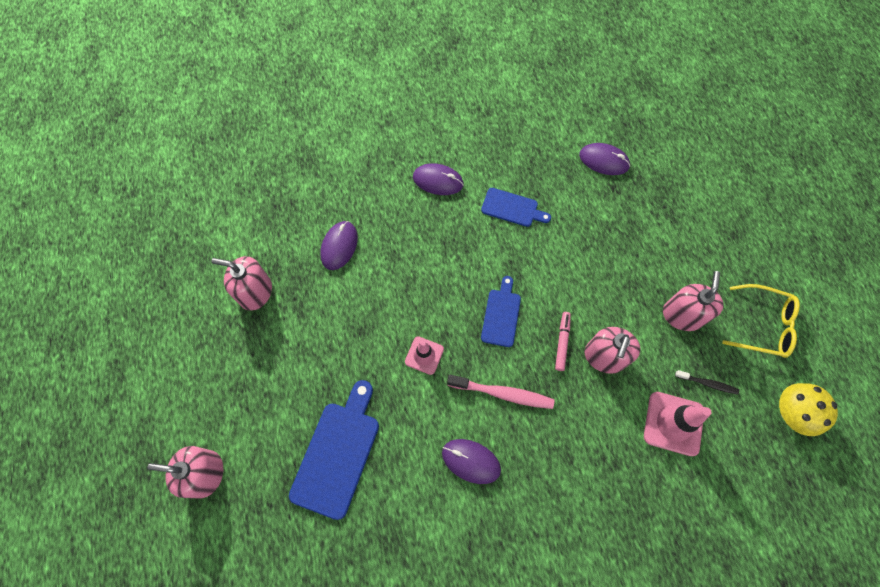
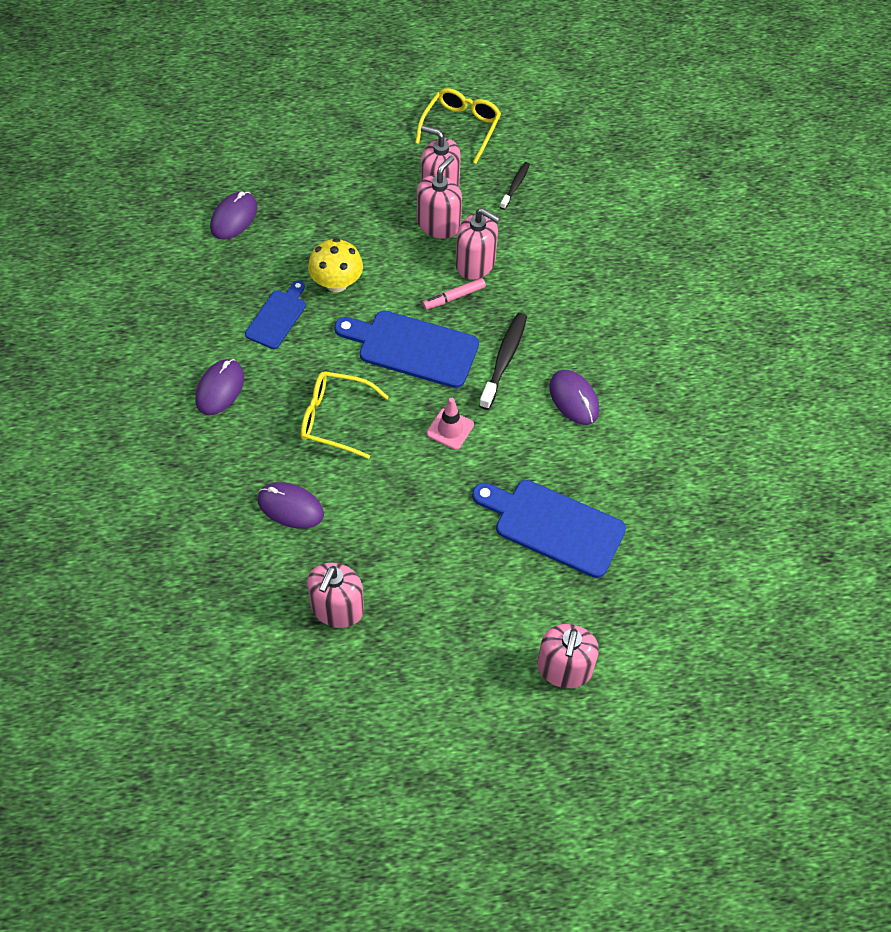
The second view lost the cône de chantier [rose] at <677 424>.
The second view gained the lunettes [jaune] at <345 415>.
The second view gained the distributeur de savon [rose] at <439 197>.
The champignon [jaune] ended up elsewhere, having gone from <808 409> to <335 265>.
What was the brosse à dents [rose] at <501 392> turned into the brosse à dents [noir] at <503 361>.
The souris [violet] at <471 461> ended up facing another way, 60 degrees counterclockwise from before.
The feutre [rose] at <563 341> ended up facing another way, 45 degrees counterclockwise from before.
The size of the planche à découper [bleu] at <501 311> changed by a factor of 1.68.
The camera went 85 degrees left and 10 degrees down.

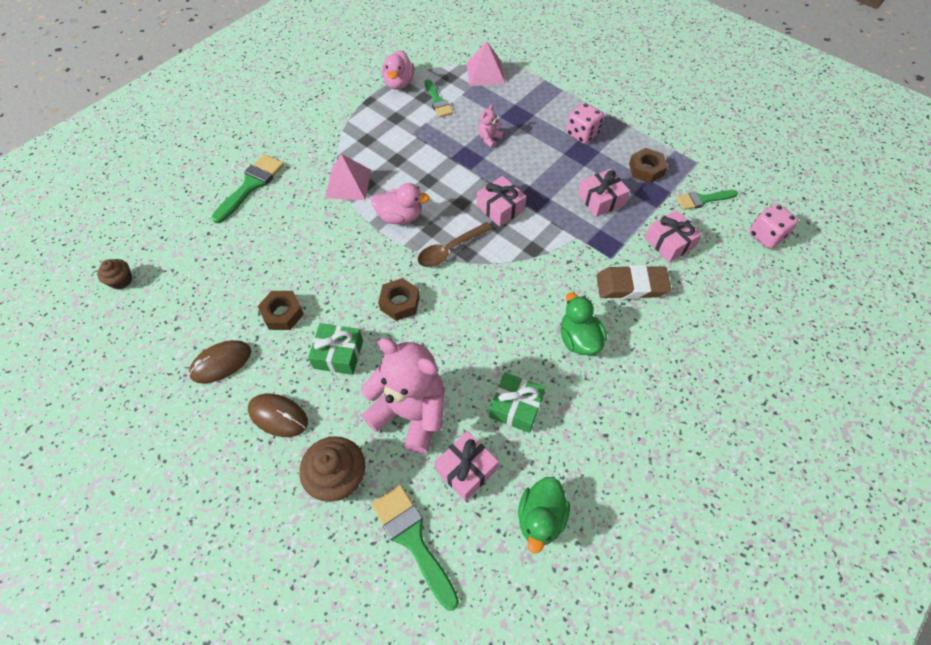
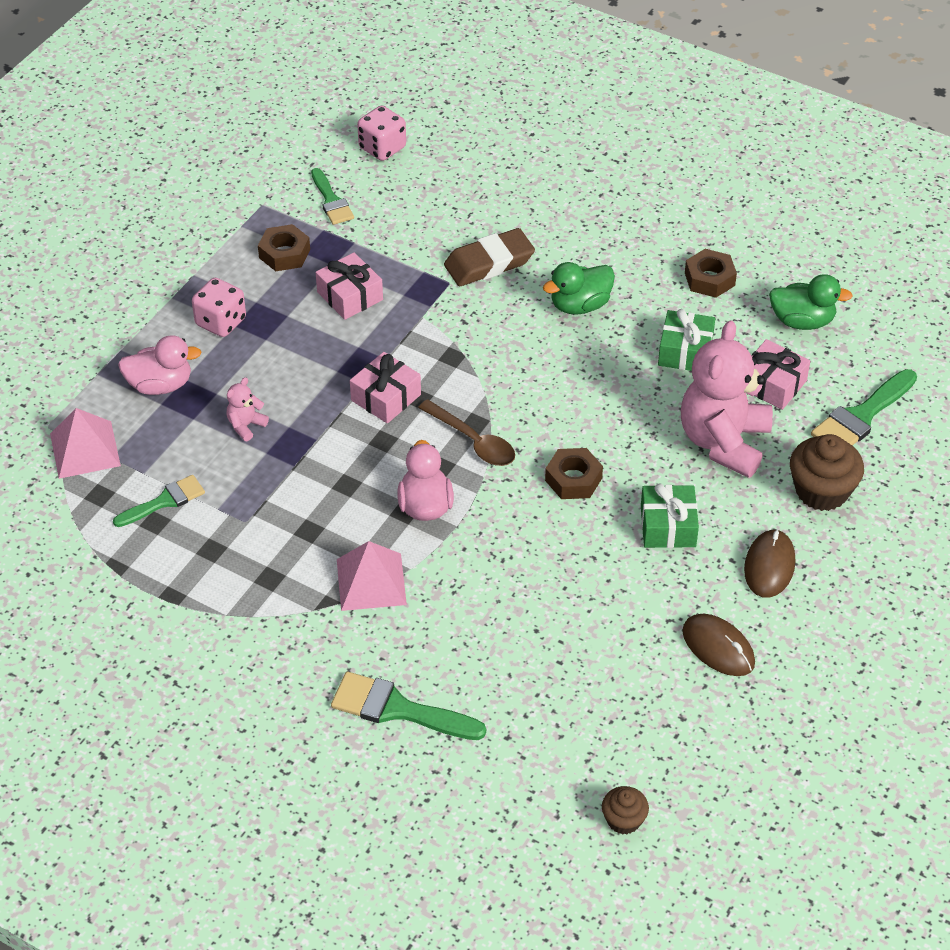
The second view lost the cadeau [rose] at <673 236>.
The écrou [marron] ended up elsewhere, having gone from <281 310> to <711 273>.
The canard [rose] ended up elsewhere, having gone from <398 70> to <160 365>.
The ours en peluche [rose] at <491 126> ended up facing another way, 105 degrees clockwise from before.
The gomme [marron] at <634 282> ended up facing another way, 75 degrees clockwise from before.
The camera went 100 degrees left and 10 degrees down.

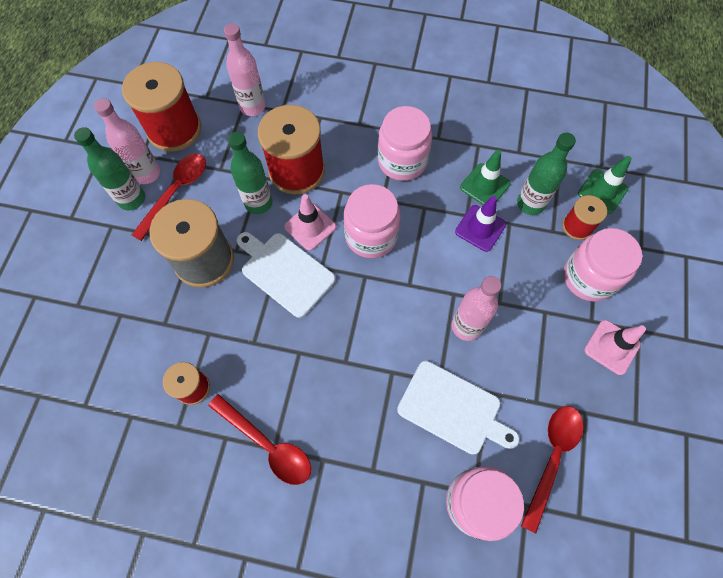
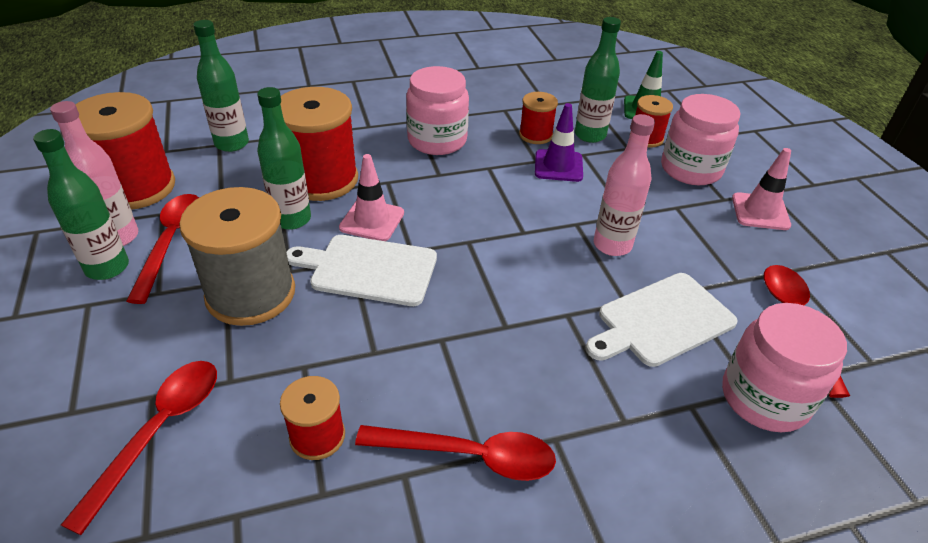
The second view lost the bocal [rose] at <372 221>.
The second view gained the cuillère [rouge] at <139 448>.
Where the cône de chantier [vert] stood at <485 177>, the bobine [rouge] came to stand at <538 118>.
What was the bouteille [rose] at <245 69> turned into the bouteille [vert] at <221 86>.
The planche à découper [blanc] at <458 408> ended up facing another way, 150 degrees clockwise from before.
The camera went 30 degrees left and 25 degrees down.

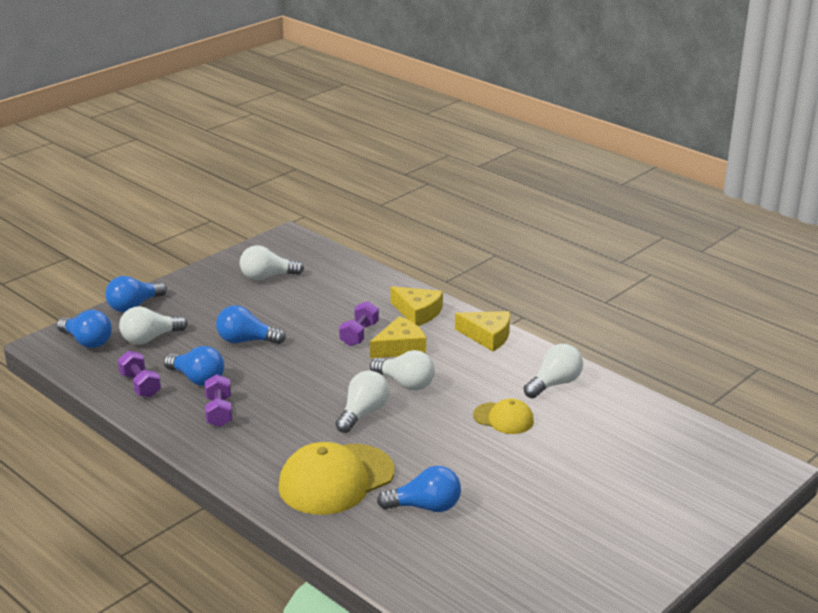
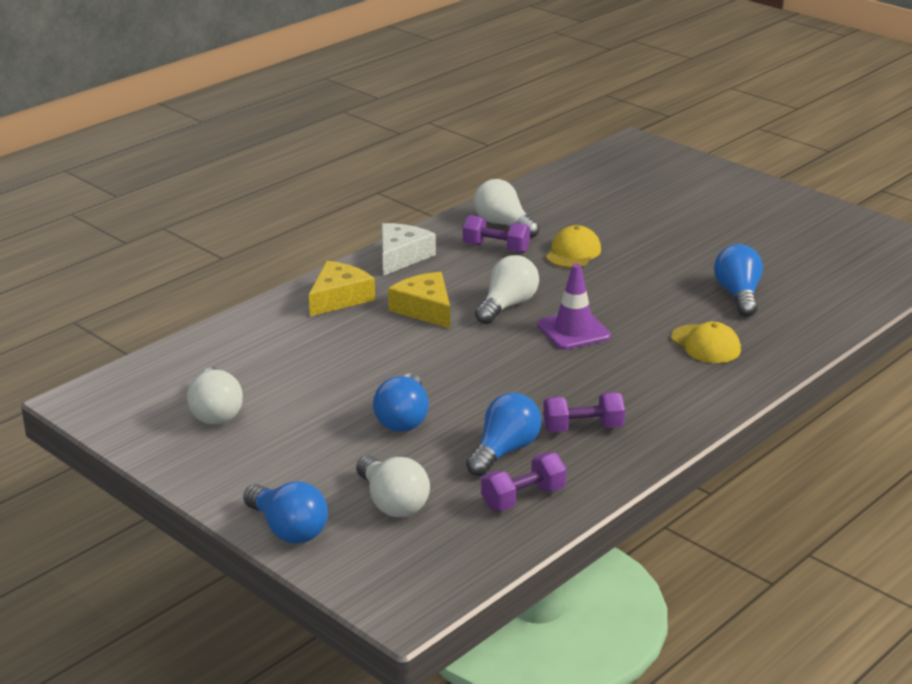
The second view lost the ampoule [bleu] at <84 329>.
The haltère [violet] ended up elsewhere, having gone from <359 323> to <496 234>.
Where the ampoule [blanc] stood at <362 402>, the cône de chantier [violet] came to stand at <574 307>.
What was the fromage [jaune] at <482 331> turned into the fromage [blanc] at <408 249>.
The size of the casquette [jaune] at <336 478> changed by a factor of 0.54.
The camera went 90 degrees left and 0 degrees up.

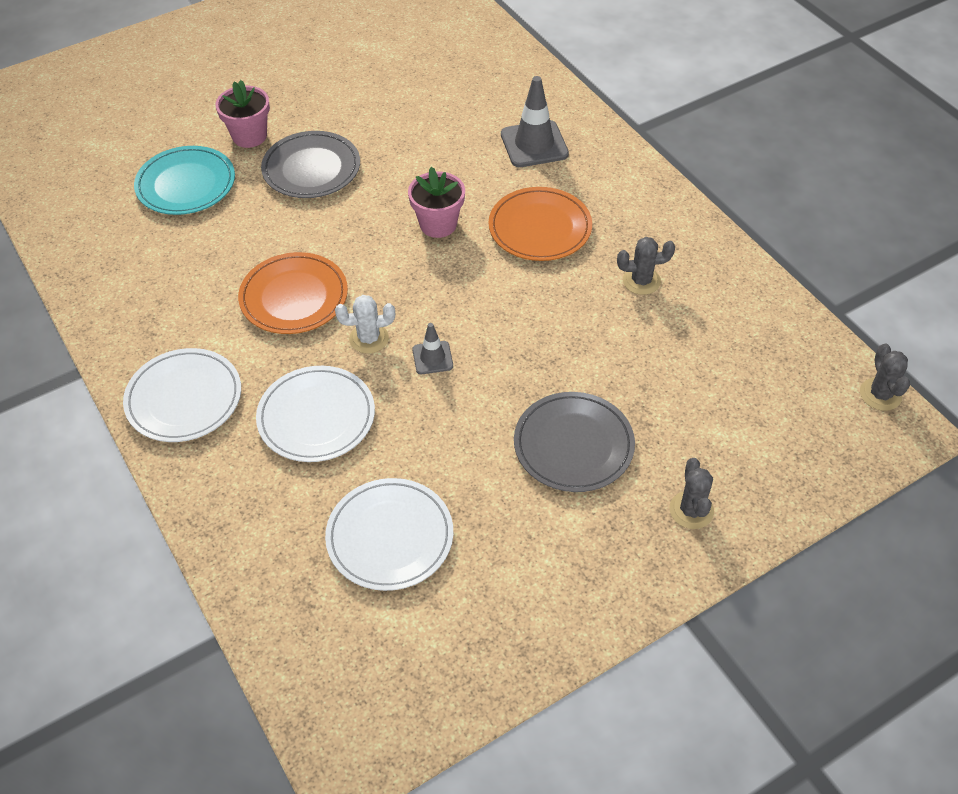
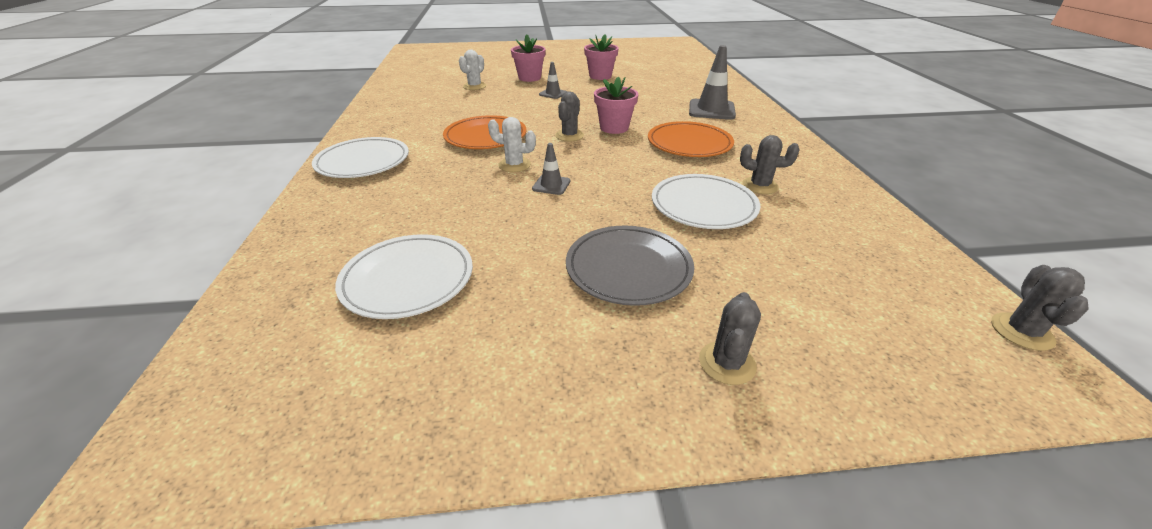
The second view gained the cactus [gris] at <569 116>.
The second view gained the pot de fleurs [rose] at <601 57>.
The assiette [blanc] ended up elsewhere, having gone from <315 414> to <706 201>.
Where the assiette [turquoise] stood at <184 180>, the cactus [blanc] came to stand at <472 70>.
Where the assiette [gris] stood at <310 164>, the cône de chantier [gris] came to stand at <553 80>.
The camera went 25 degrees right and 15 degrees down.

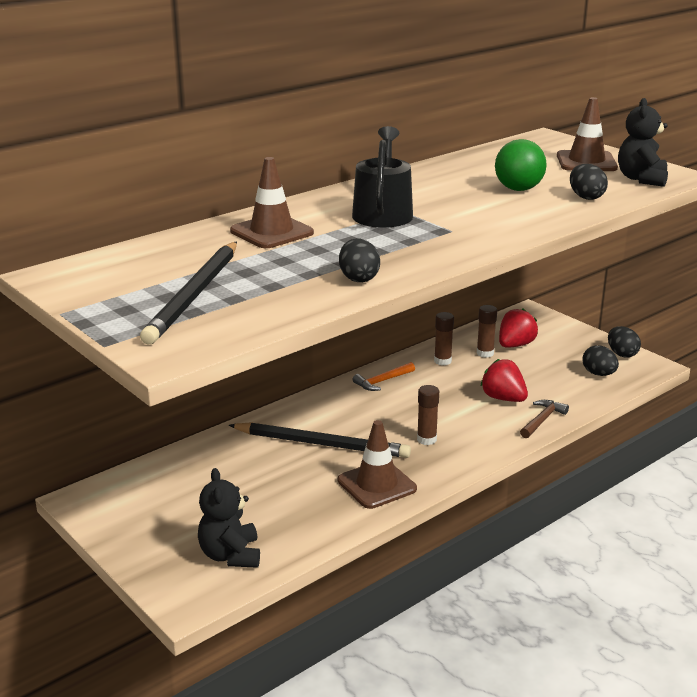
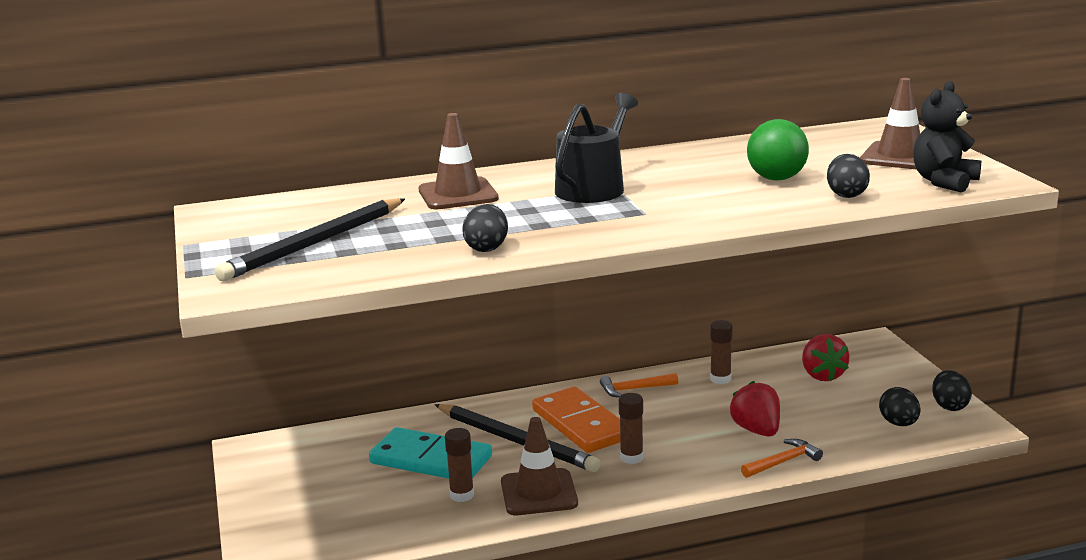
The second view lost the ours en peluche [noir] at <229 518>.
The second view gained the domino [turquoise] at <430 453>.
The second view gained the domino [orange] at <576 420>.
The bâton de colle [marron] ended up elsewhere, having gone from <487 331> to <459 465>.
What was the marteau [marron] at <544 419> turned into the marteau [orange] at <782 458>.
The fraise [rouge] at <518 328> ended up facing another way, 105 degrees clockwise from before.
The camera went 25 degrees right and 5 degrees down.

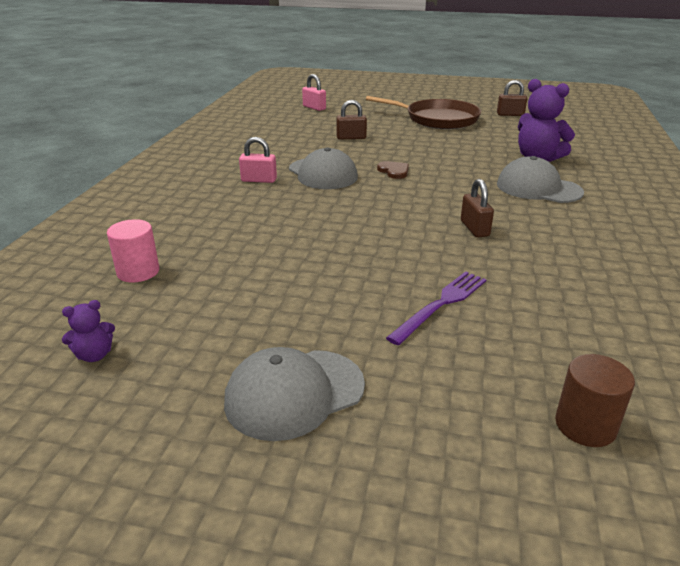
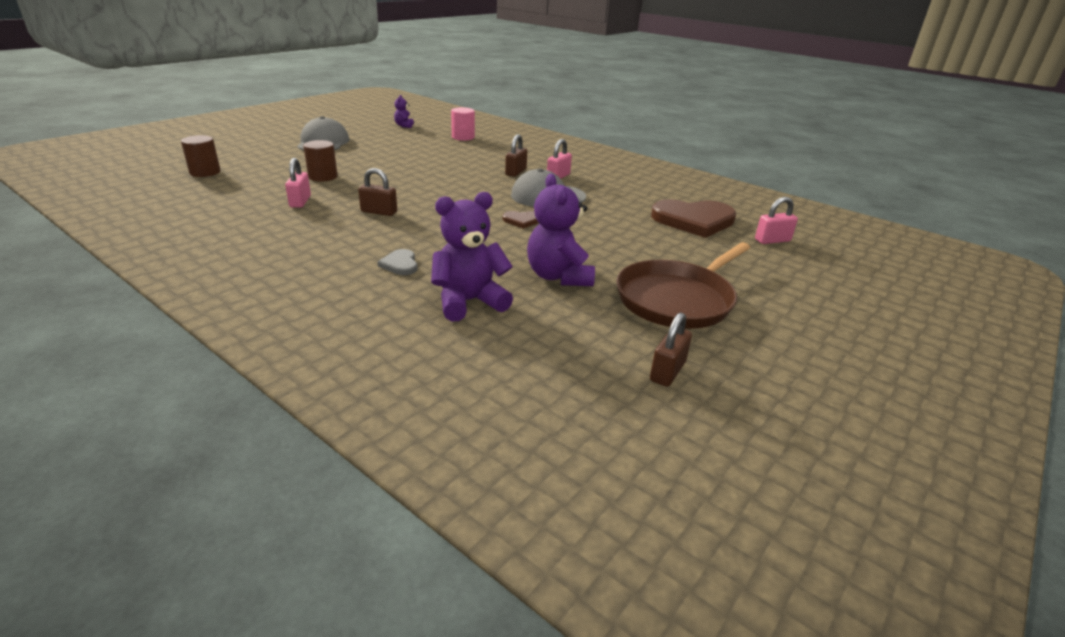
The second view gained the cadenas [rose] at <298 183>.
The second view gained the ours en peluche [violet] at <561 230>.
The second view gained the cœur [marron] at <693 218>.
The cadenas [marron] ended up elsewhere, having gone from <351 119> to <516 155>.
Where the fourchette [violet] stood at <436 308>, the cylindre [marron] came to stand at <320 161>.
Where the casquette [gris] stood at <540 179>, the cœur [gris] came to stand at <397 262>.
The camera went 115 degrees right and 0 degrees up.

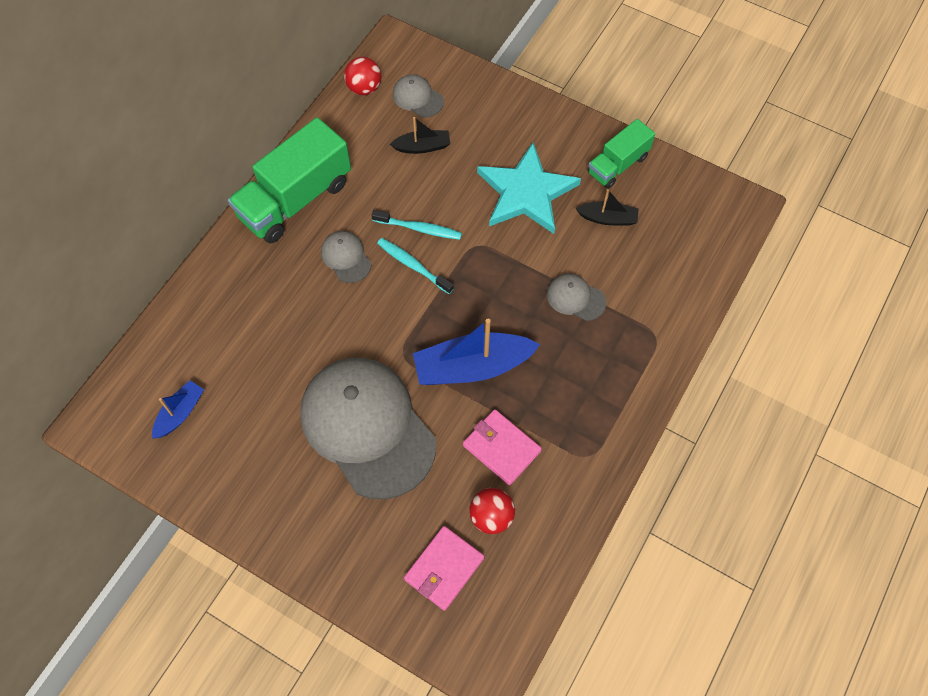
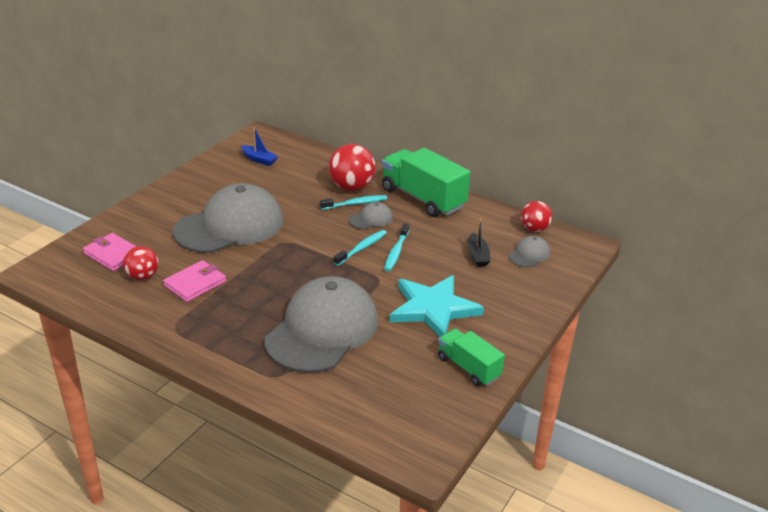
The second view lost the bateau [bleu] at <476 352>.
The second view lost the bateau [noir] at <607 207>.
The second view gained the brosse à dents [turquoise] at <353 202>.
The second view gained the balle [rouge] at <352 167>.
The size of the casquette [gris] at <576 297> changed by a factor of 2.41.
The camera went 90 degrees right and 30 degrees down.

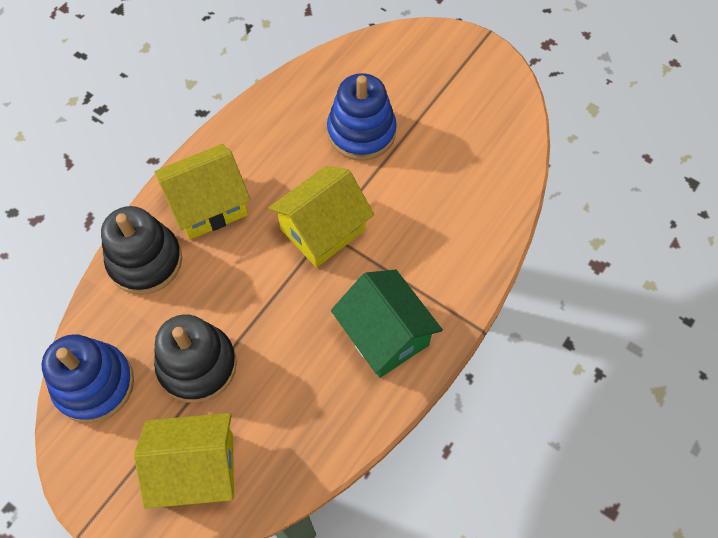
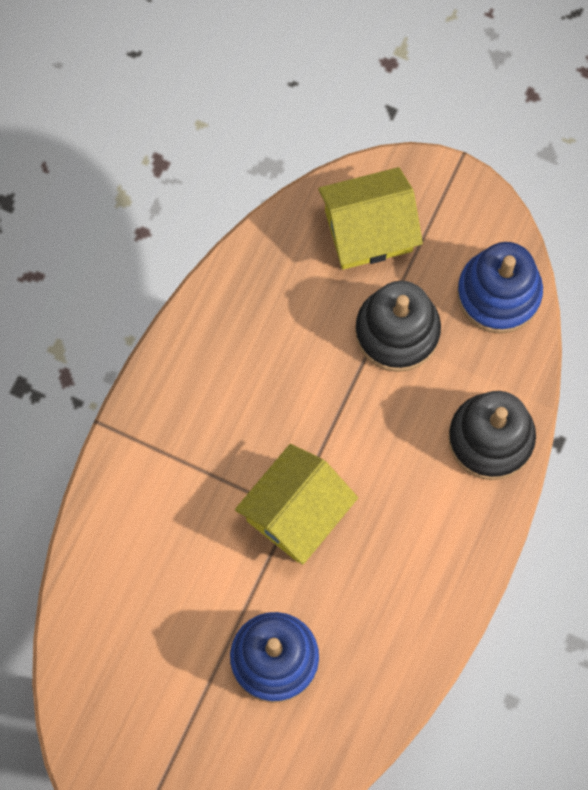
The second view lost the maison [jaune] at <202 192>.
The second view lost the maison [vert] at <387 323>.
The camera went 170 degrees right and 10 degrees up.

